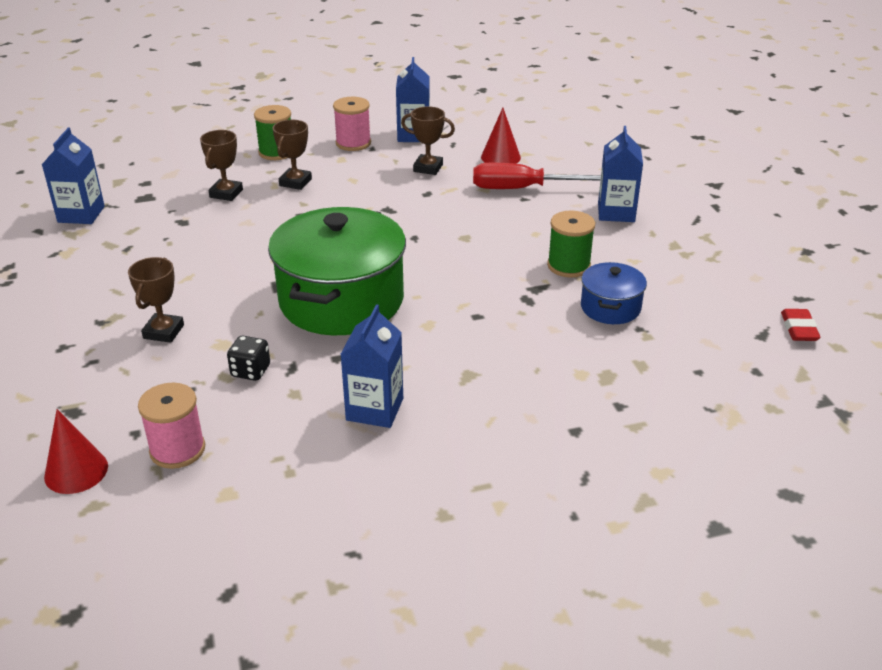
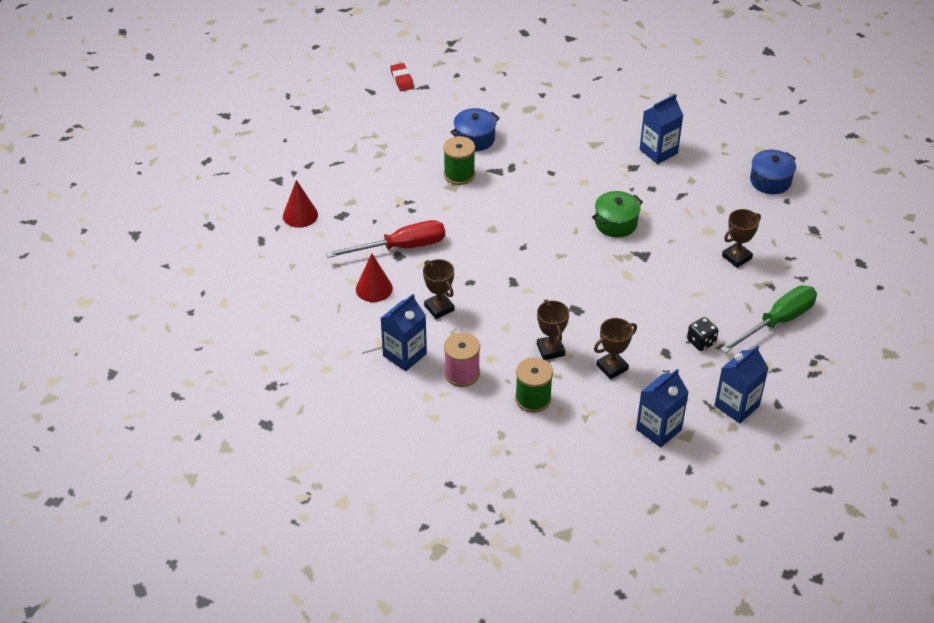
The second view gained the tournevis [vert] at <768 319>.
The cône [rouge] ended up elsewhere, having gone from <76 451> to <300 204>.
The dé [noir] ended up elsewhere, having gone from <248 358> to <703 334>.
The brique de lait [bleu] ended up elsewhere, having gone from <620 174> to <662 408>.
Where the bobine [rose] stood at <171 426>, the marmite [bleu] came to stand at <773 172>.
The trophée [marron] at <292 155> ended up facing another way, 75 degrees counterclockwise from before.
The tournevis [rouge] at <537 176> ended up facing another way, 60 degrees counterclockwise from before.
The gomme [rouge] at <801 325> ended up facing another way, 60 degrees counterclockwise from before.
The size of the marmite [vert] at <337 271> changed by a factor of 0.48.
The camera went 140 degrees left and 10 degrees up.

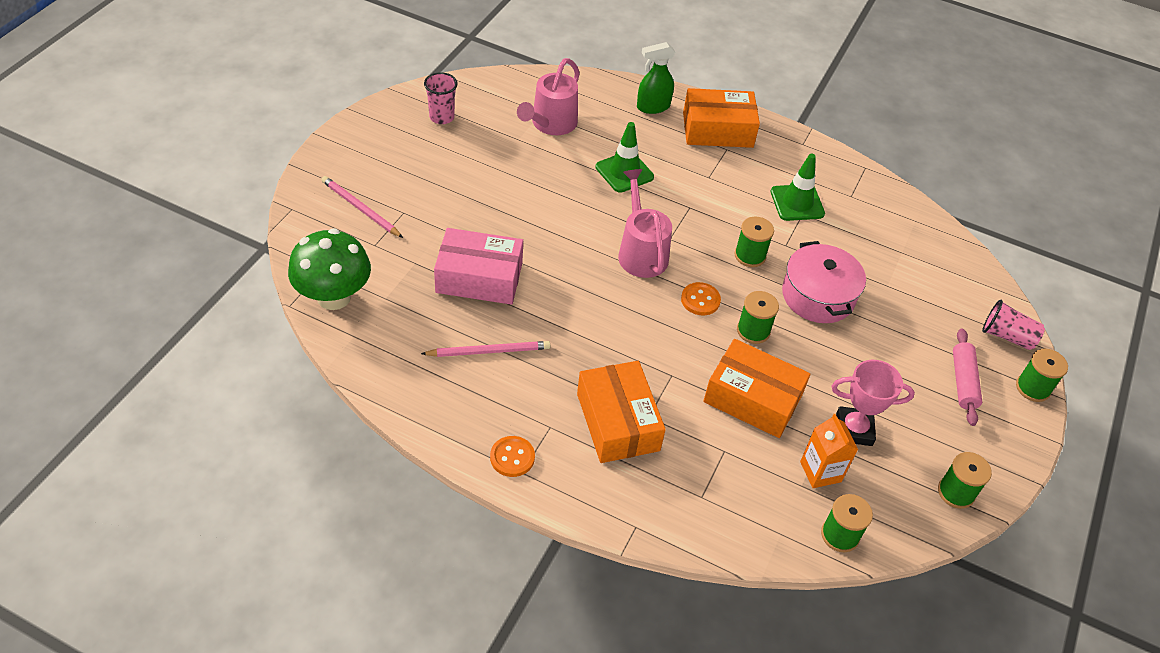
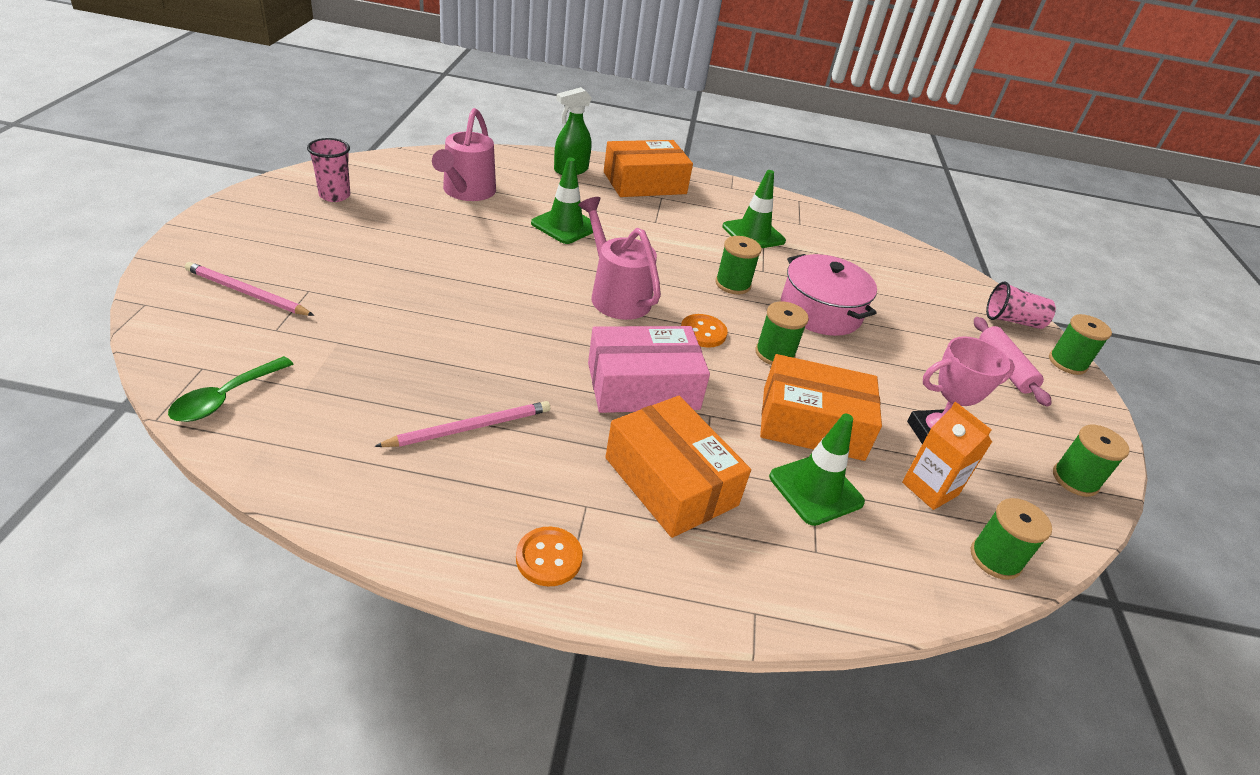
The second view gained the cône de chantier [vert] at <817 470>.
The boîte [rose] ended up elsewhere, having gone from <478 266> to <649 369>.
Where the champignon [vert] stood at <329 269>, the cuillère [vert] came to stand at <230 389>.
The camera went 20 degrees left and 10 degrees down.

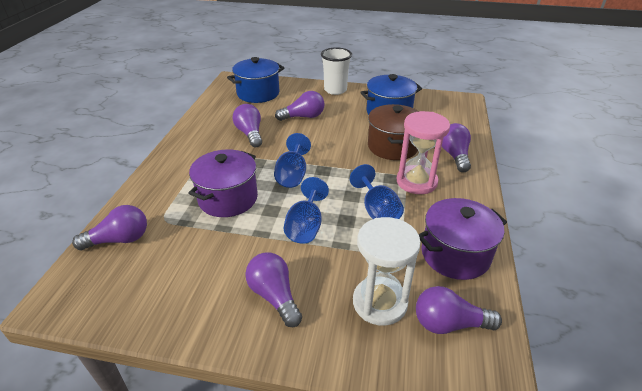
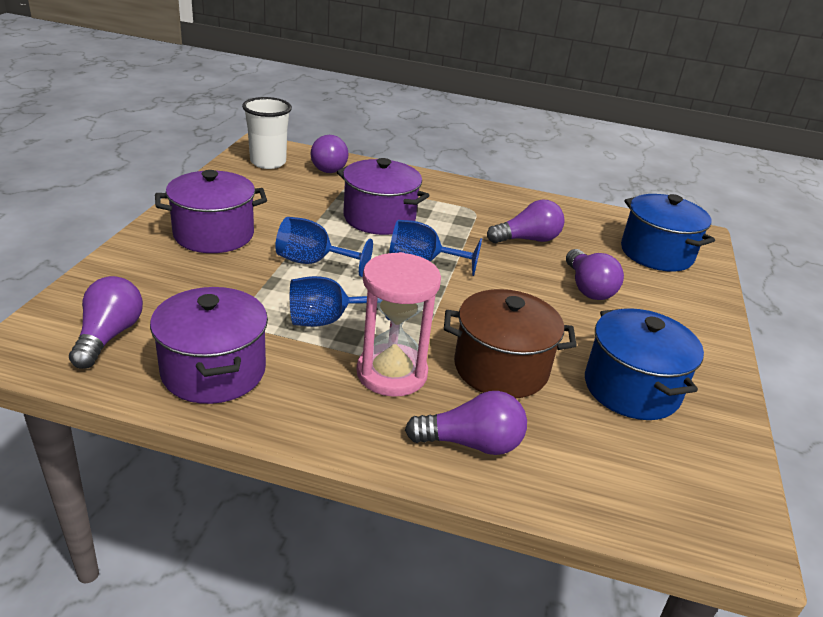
The second view lost the sablier [blanc] at <387 271>.
The gobelet [blanc] ended up elsewhere, having gone from <336 71> to <267 133>.
Where the ampoule [violet] stood at <273 289>, the marmite [violet] came to stand at <211 211>.
The camera went 90 degrees right and 5 degrees down.

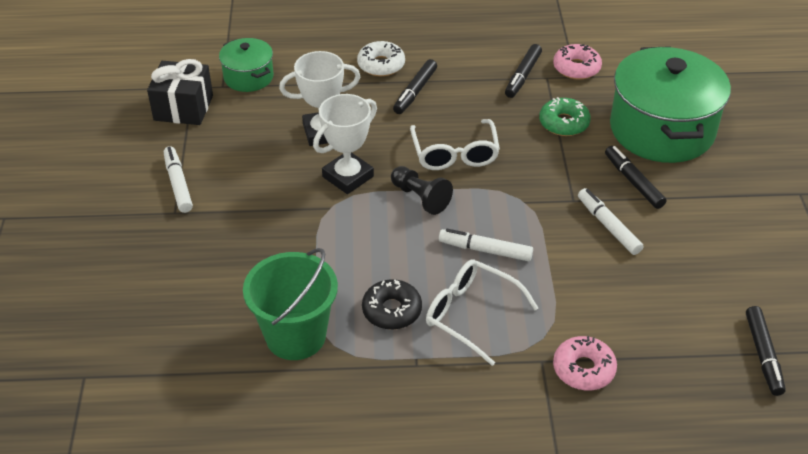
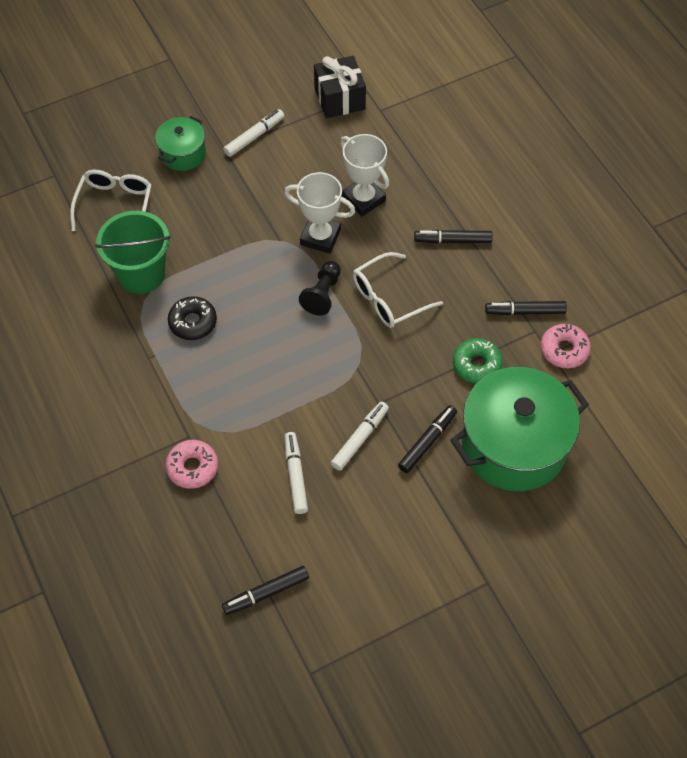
The second view lost the beignet [blanc] at <381 58>.
The marmite [vert] ended up elsewhere, having gone from <246 65> to <180 143>.
The lunettes [blanc] ended up elsewhere, having gone from <482 313> to <111 200>.
The feutre [blanc] ended up elsewhere, having gone from <486 245> to <296 473>.
The camera went 65 degrees right and 15 degrees up.

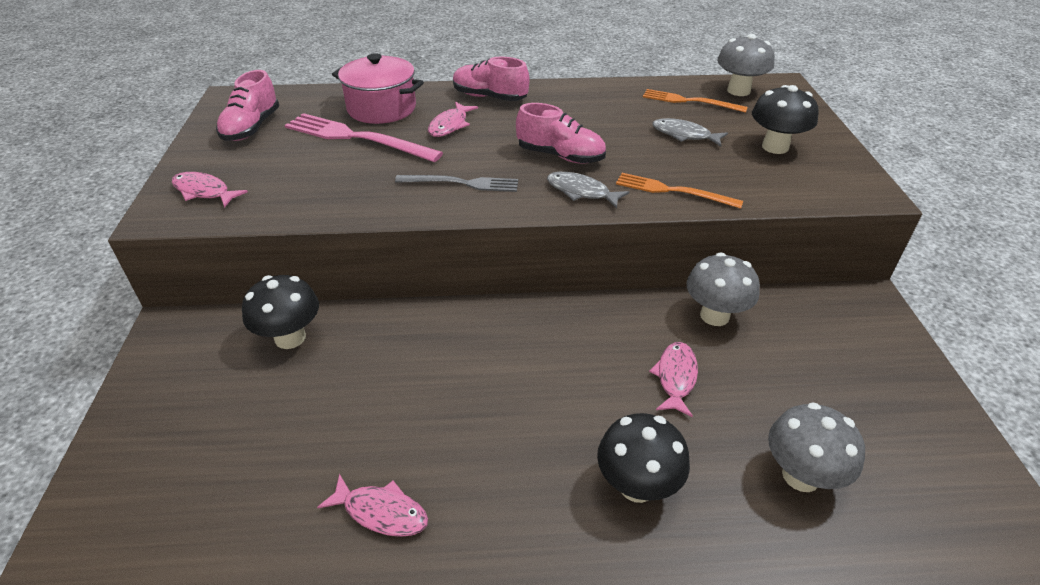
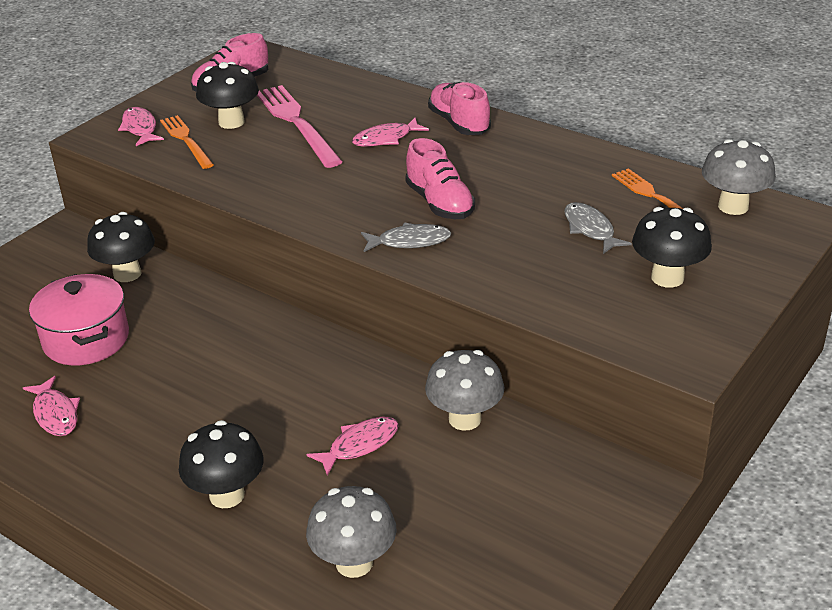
The second view lost the fourchette [gris] at <456 183>.
The second view gained the champignon [noir] at <227 95>.
The marmite [rose] ended up elsewhere, having gone from <378 88> to <79 320>.
The fourchette [orange] ended up elsewhere, having gone from <679 191> to <187 142>.
The poisson [gris] at <588 190> ended up facing another way, 105 degrees clockwise from before.
The camera went 40 degrees right and 5 degrees down.

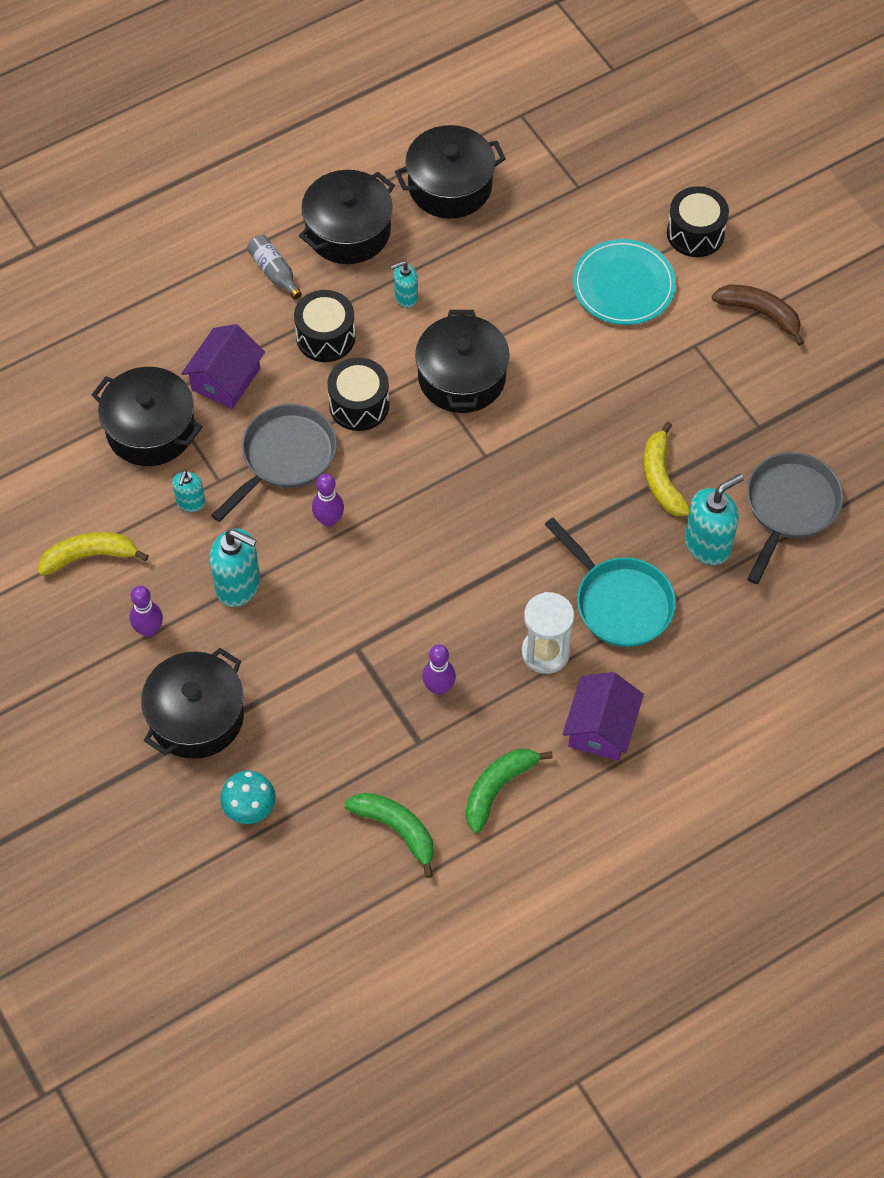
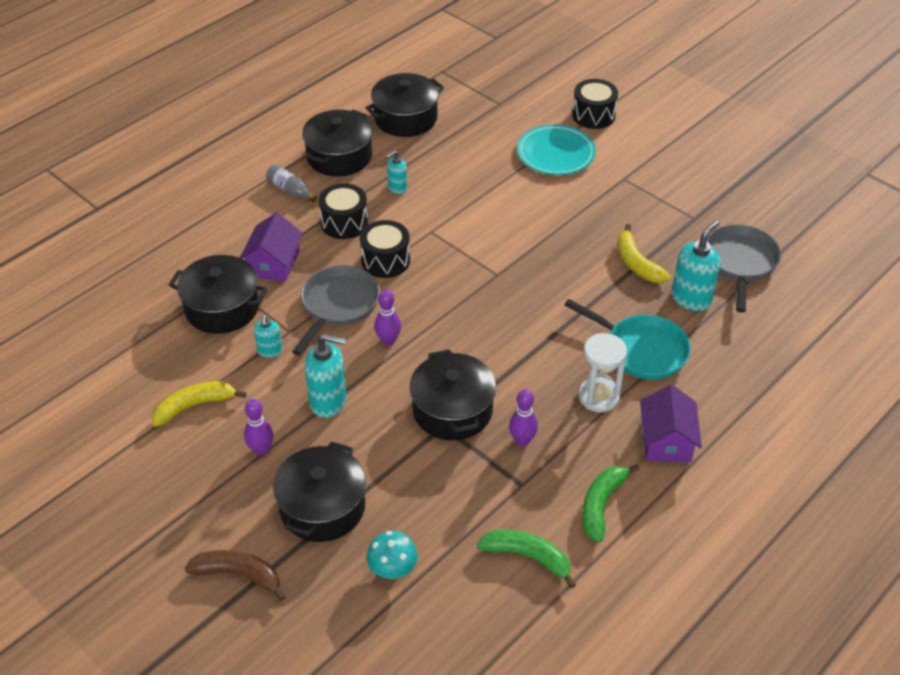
The marmite [noir] ended up elsewhere, having gone from <462 361> to <453 394>.
The banane [marron] ended up elsewhere, having gone from <758 315> to <235 575>.
The camera went 15 degrees left and 15 degrees down.

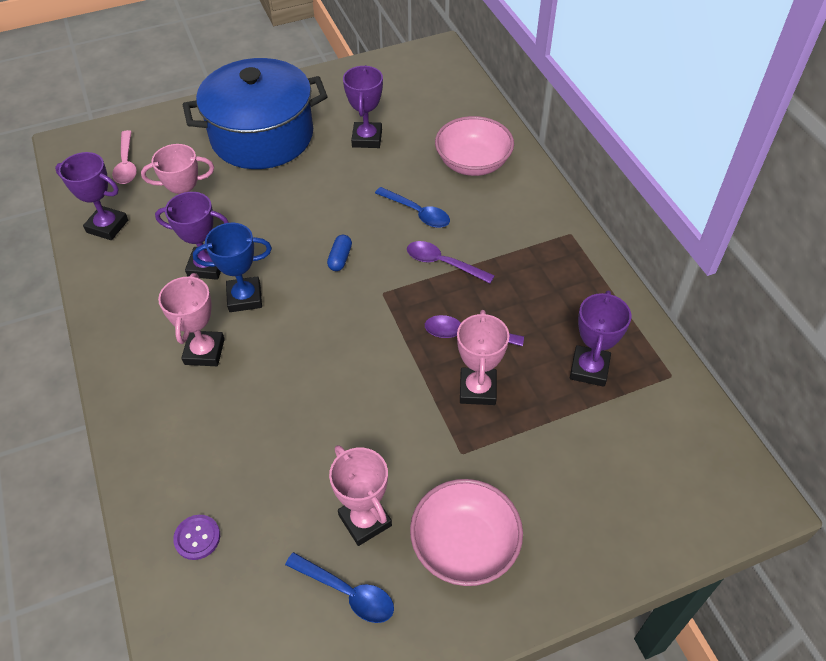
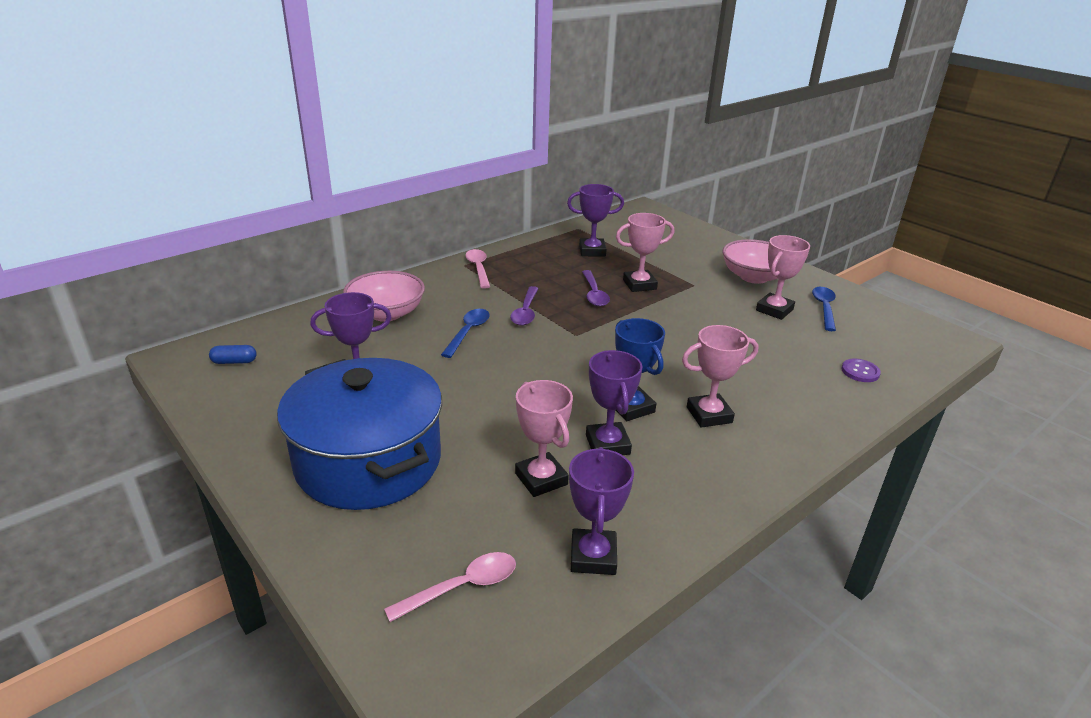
The second view gained the cuillère [rose] at <477 269>.
The gélule [bleu] ended up elsewhere, having gone from <339 253> to <233 354>.
The camera went 110 degrees left and 20 degrees down.

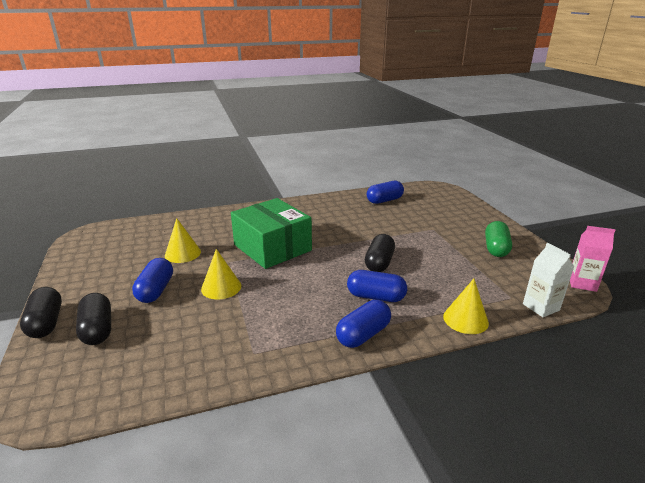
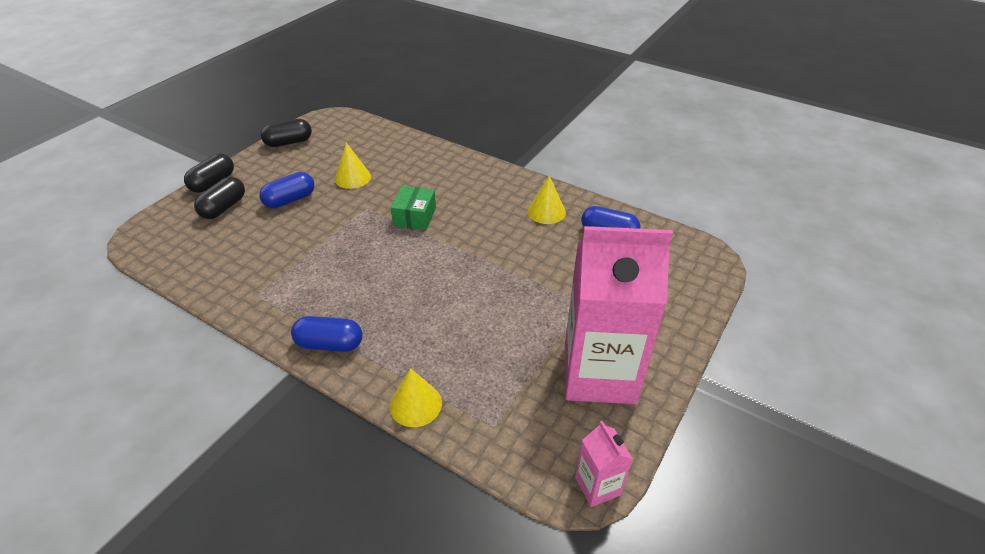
The second view lost the gélule [bleu] at <377 286>.
The second view lost the brique de lait [blanc] at <548 280>.
The cône [jaune] ended up elsewhere, having gone from <221 274> to <546 200>.
The gélule [noir] ended up elsewhere, having gone from <380 253> to <286 133>.
Where the gélule [vert] stood at <498 239>, the brique de lait [rose] came to stand at <619 315>.
The size of the boîte [vert] at <271 233> changed by a factor of 0.55.
The camera went 50 degrees right and 15 degrees up.

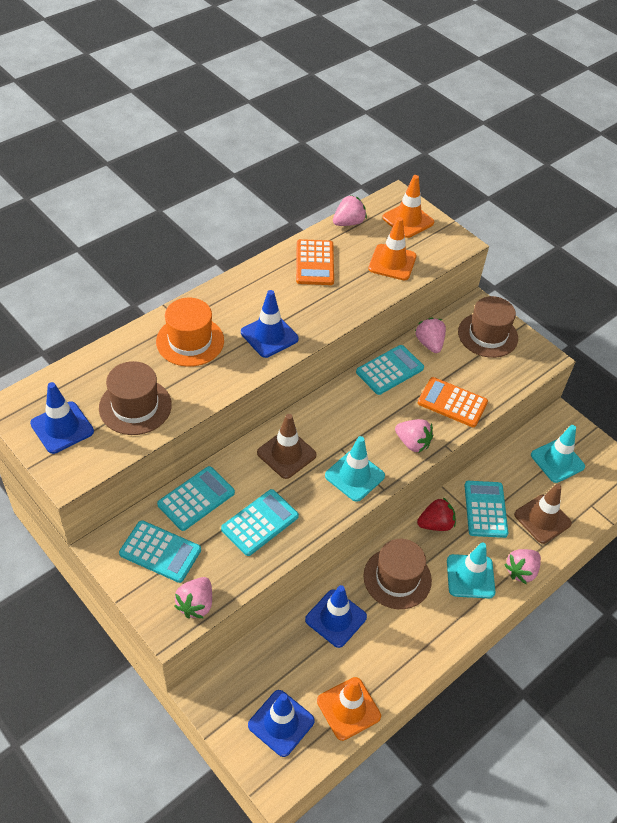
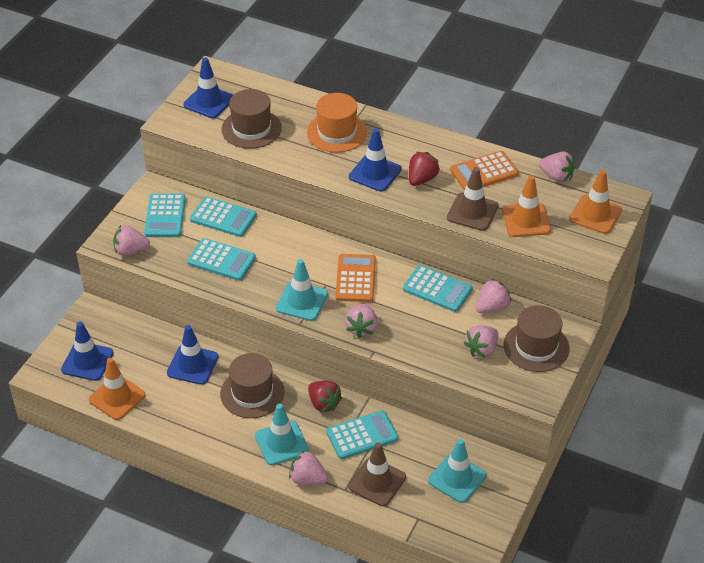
The second view gained the fraise [rouge] at <424 169>.
The second view gained the fraise [rose] at <481 341>.
The cône de chantier [marron] ended up elsewhere, having gone from <287 446> to <472 199>.
The calculatrice [orange] ended up elsewhere, having gone from <453 402> to <355 278>.
The camera went 70 degrees right and 5 degrees down.

